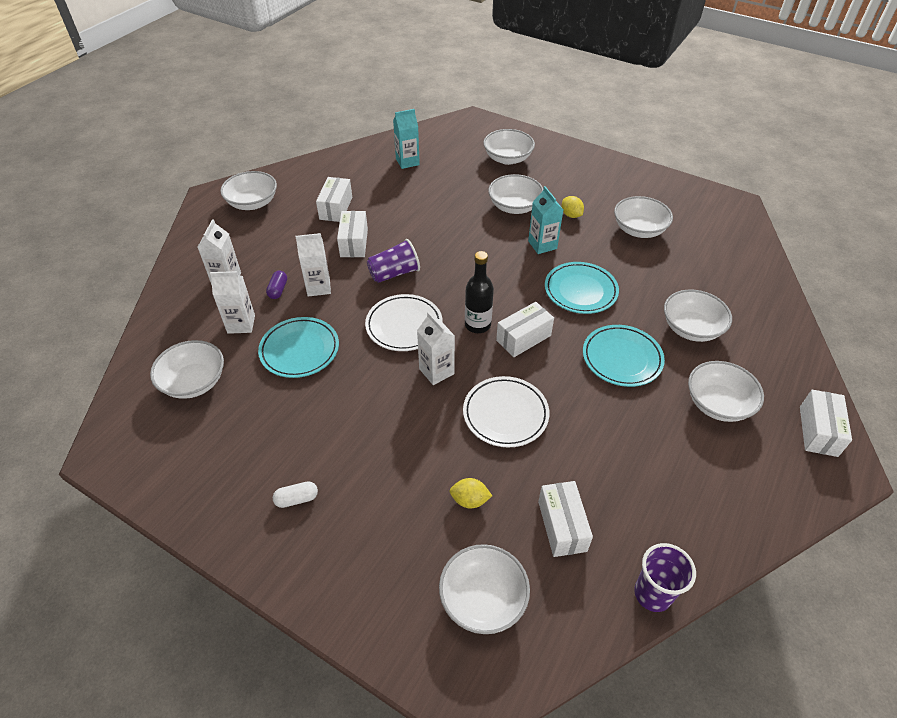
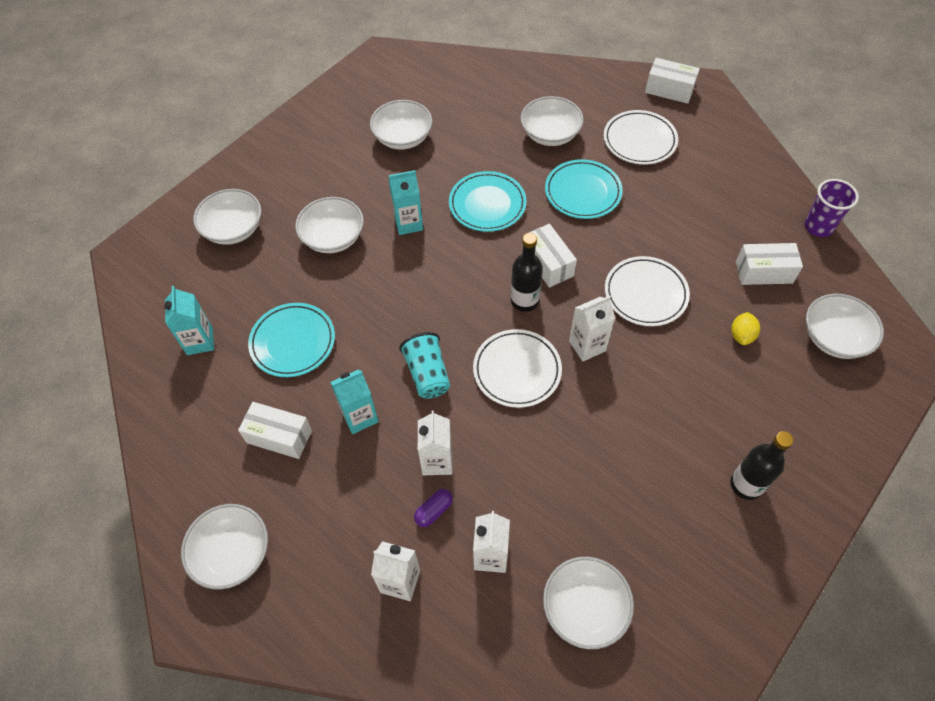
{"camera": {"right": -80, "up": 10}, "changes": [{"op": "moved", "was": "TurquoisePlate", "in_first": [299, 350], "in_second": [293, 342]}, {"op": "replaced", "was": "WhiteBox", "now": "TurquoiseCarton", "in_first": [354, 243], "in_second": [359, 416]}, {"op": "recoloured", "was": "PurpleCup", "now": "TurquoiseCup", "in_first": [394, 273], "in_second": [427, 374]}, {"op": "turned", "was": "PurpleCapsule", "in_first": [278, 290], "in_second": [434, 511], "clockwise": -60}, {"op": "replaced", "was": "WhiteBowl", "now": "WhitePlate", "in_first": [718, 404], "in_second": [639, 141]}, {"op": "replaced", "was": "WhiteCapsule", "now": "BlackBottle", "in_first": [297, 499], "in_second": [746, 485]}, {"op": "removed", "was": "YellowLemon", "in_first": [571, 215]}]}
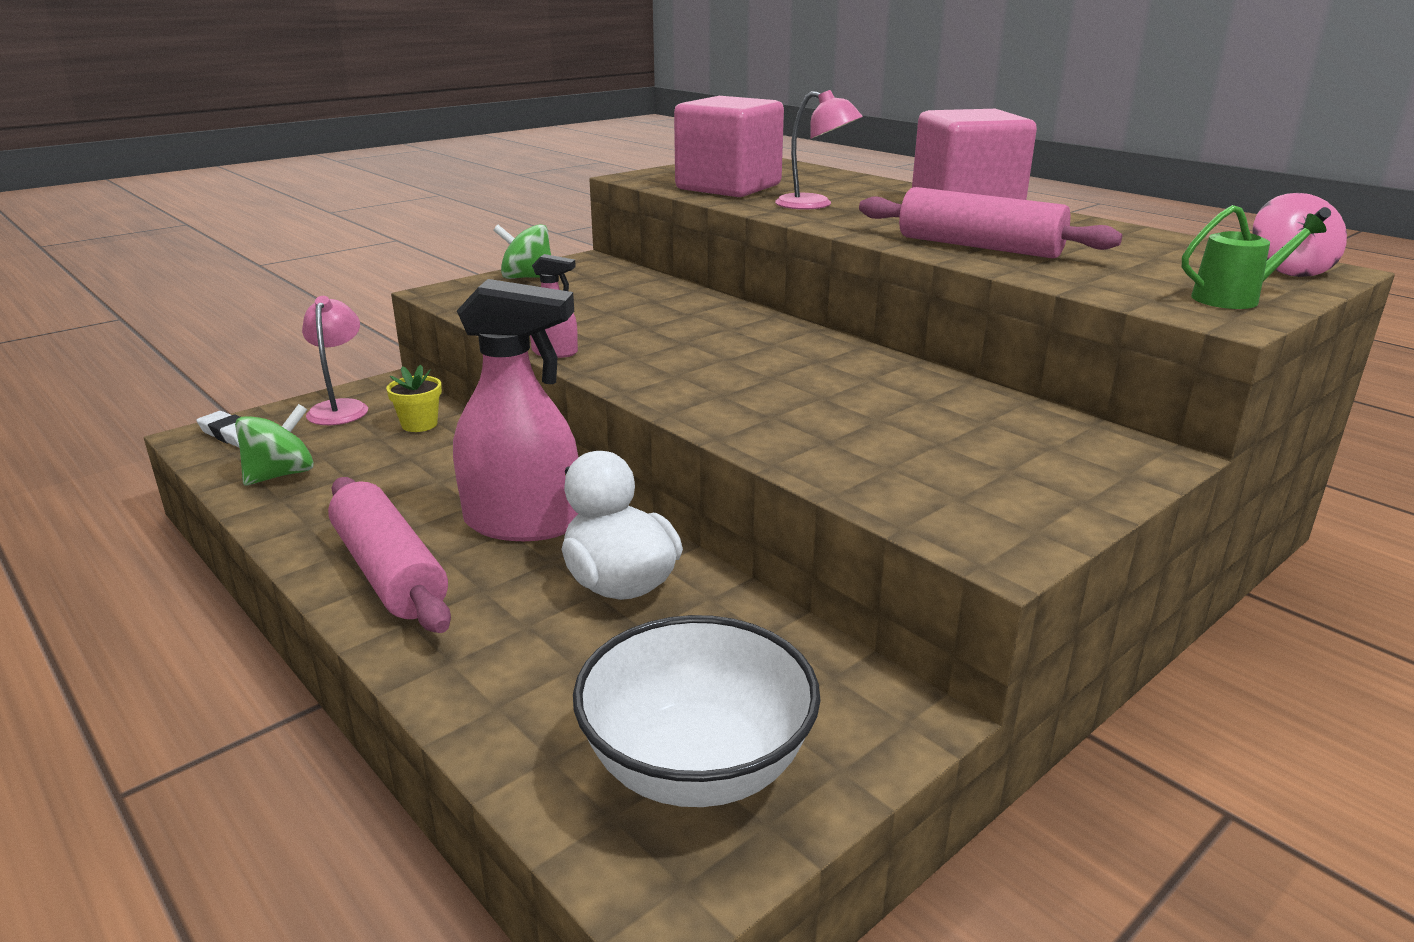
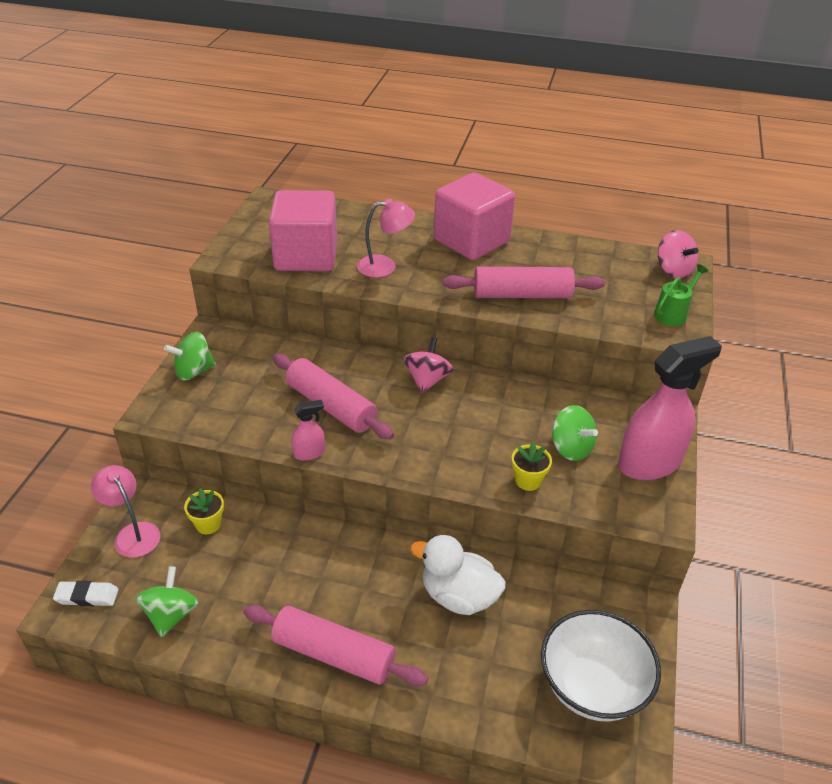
{"camera": {"right": -35, "up": 15}, "changes": [{"op": "added", "now": "PinkRollingPin", "in_second": [331, 406]}, {"op": "added", "now": "PinkSpinningTop", "in_second": [427, 380]}, {"op": "added", "now": "YellowFlowerPot", "in_second": [528, 480]}, {"op": "added", "now": "GreenSpinningTop", "in_second": [570, 448]}, {"op": "moved", "was": "PinkSprayBottle", "in_first": [523, 523], "in_second": [650, 463]}]}
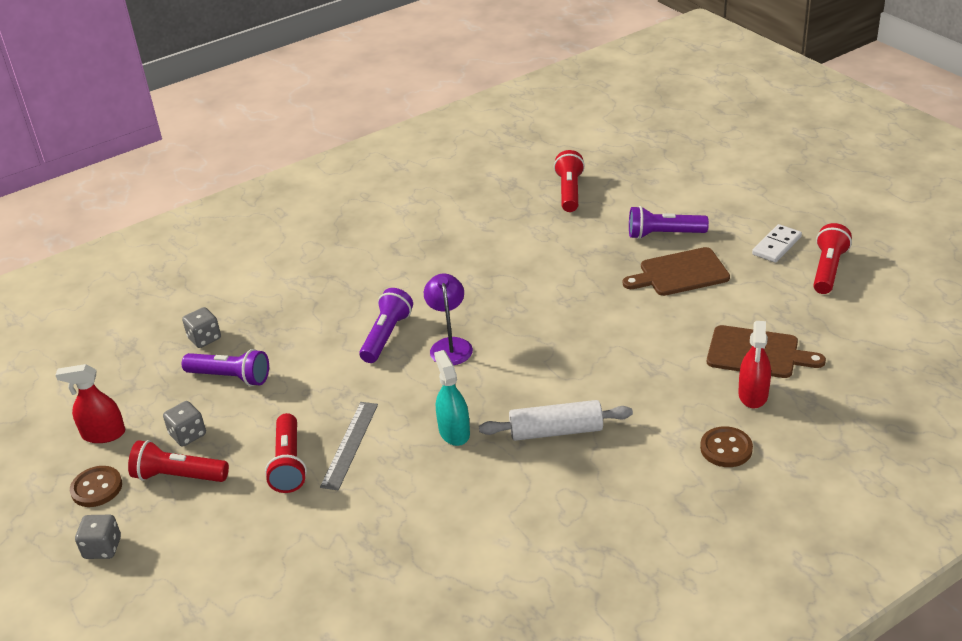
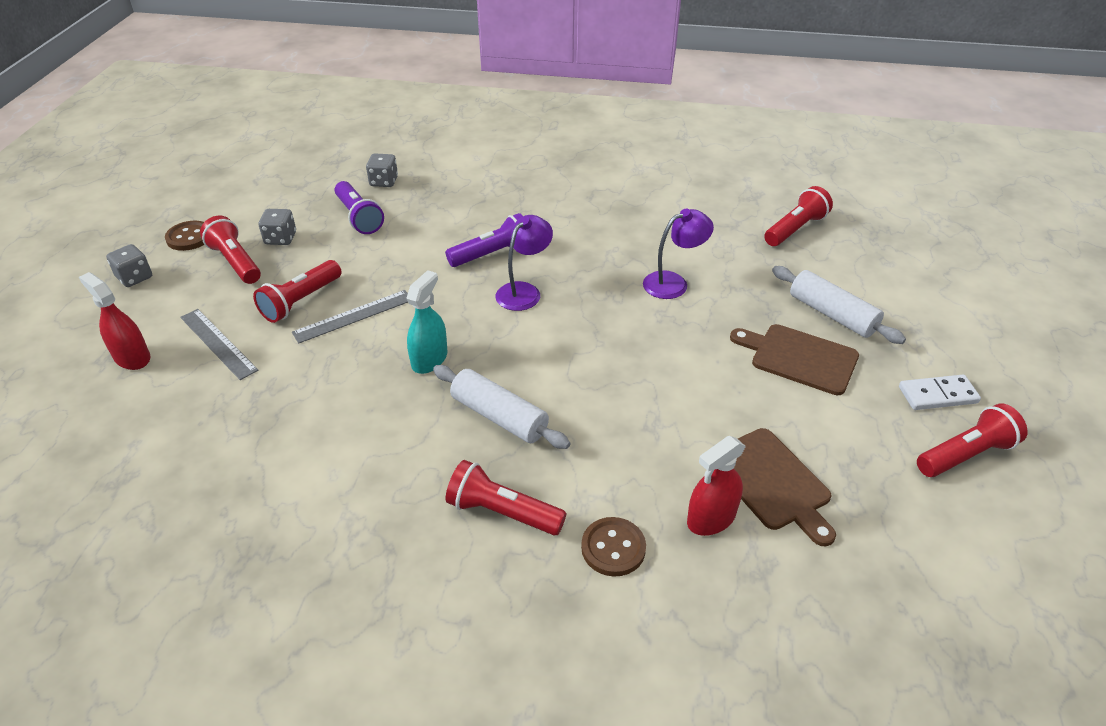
{"camera": {"right": 40, "up": 5}, "changes": [{"op": "moved", "was": "RedSprayBottle", "in_first": [103, 434], "in_second": [132, 357]}, {"op": "added", "now": "GreyRuler", "in_second": [218, 343]}, {"op": "added", "now": "RedFlashlight", "in_second": [502, 512]}, {"op": "added", "now": "PurpleLamp", "in_second": [673, 282]}, {"op": "replaced", "was": "PurpleFlashlight", "now": "WhiteRollingPin", "in_first": [663, 234], "in_second": [832, 314]}]}
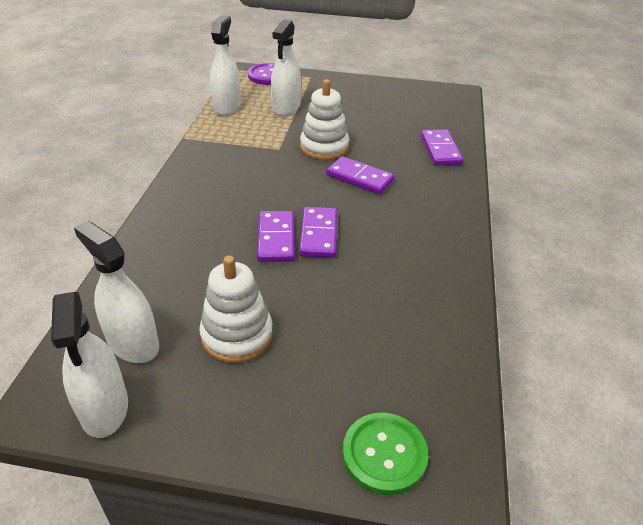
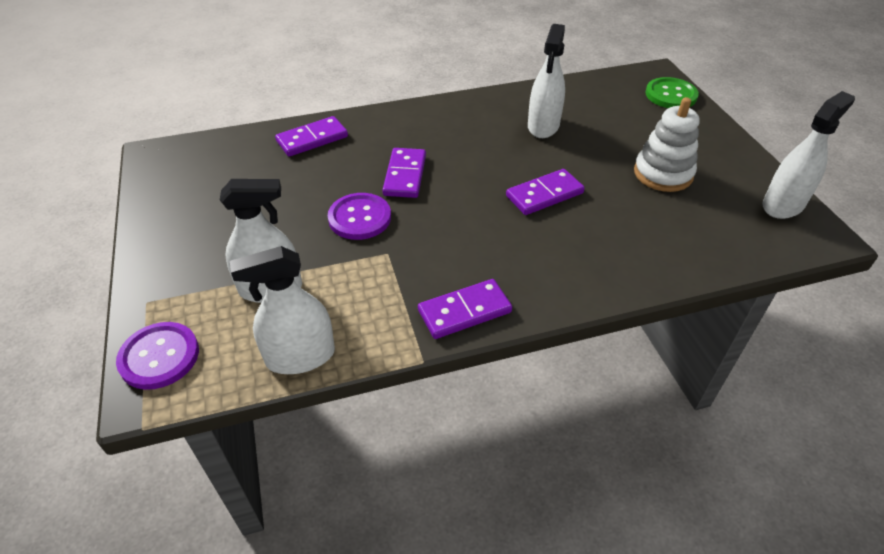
{"camera": {"right": -115, "up": 5}, "changes": [{"op": "replaced", "was": "WhiteStackingToy", "now": "PurpleButton", "in_first": [324, 147], "in_second": [359, 218]}, {"op": "moved", "was": "PurpleDomino", "in_first": [318, 234], "in_second": [464, 311]}, {"op": "moved", "was": "WhiteSprayBottle", "in_first": [133, 343], "in_second": [543, 126]}]}
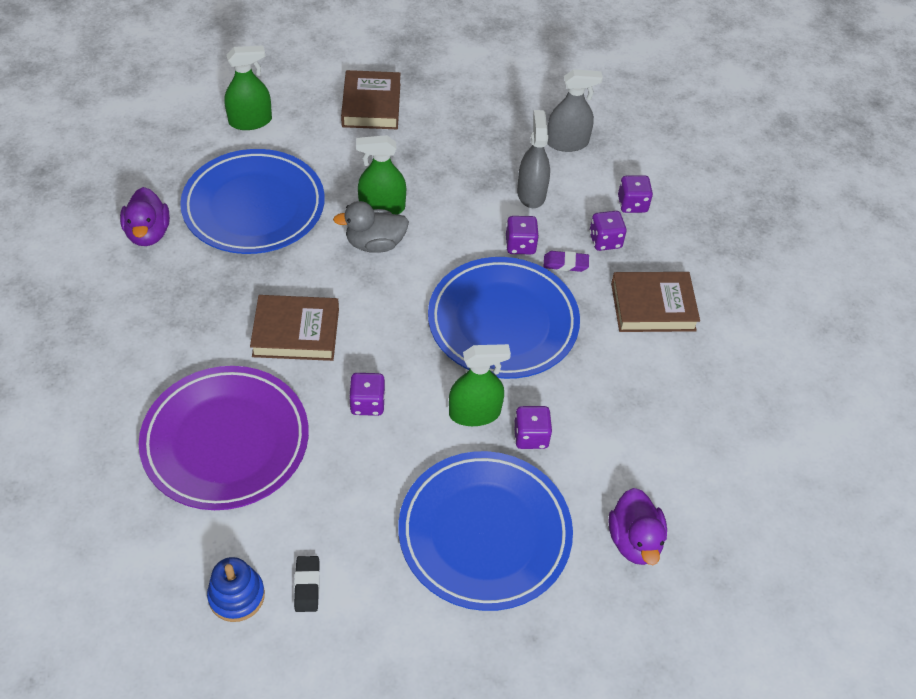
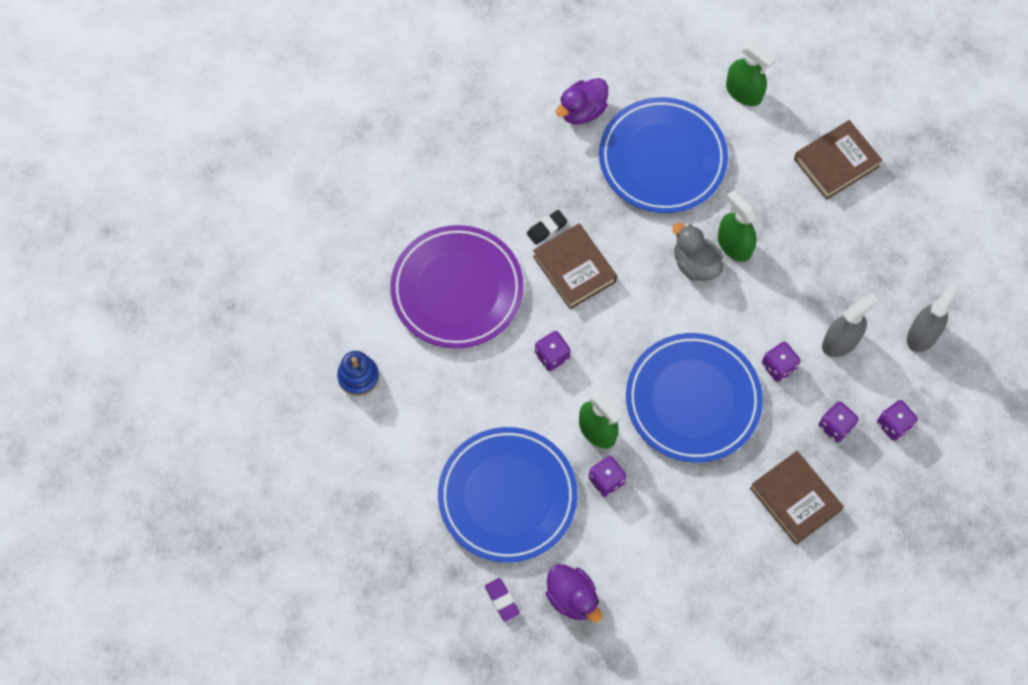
{"camera": {"right": 60, "up": 15}, "changes": [{"op": "moved", "was": "PurpleEraser", "in_first": [565, 263], "in_second": [502, 600]}, {"op": "moved", "was": "BlackEraser", "in_first": [307, 585], "in_second": [547, 228]}, {"op": "turned", "was": "PurpleDuck", "in_first": [634, 540], "in_second": [572, 598], "clockwise": -90}, {"op": "turned", "was": "GreySprayBottle", "in_first": [567, 143], "in_second": [922, 334], "clockwise": -105}]}
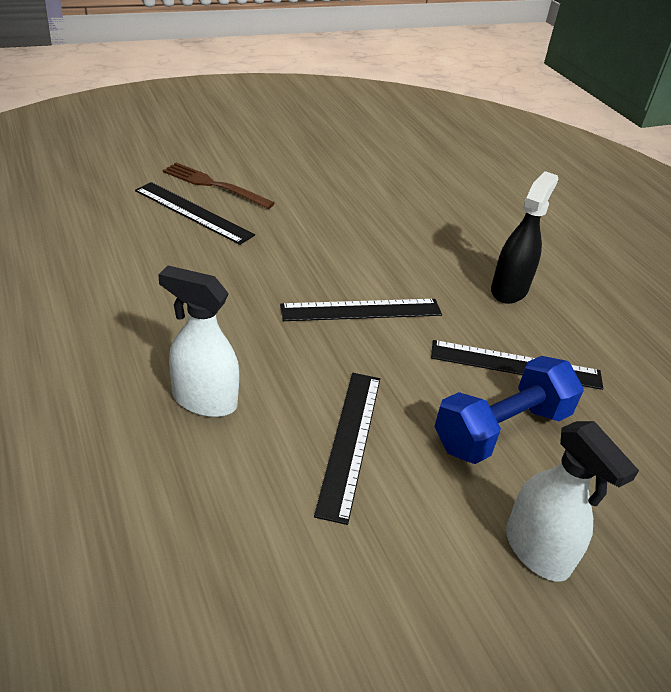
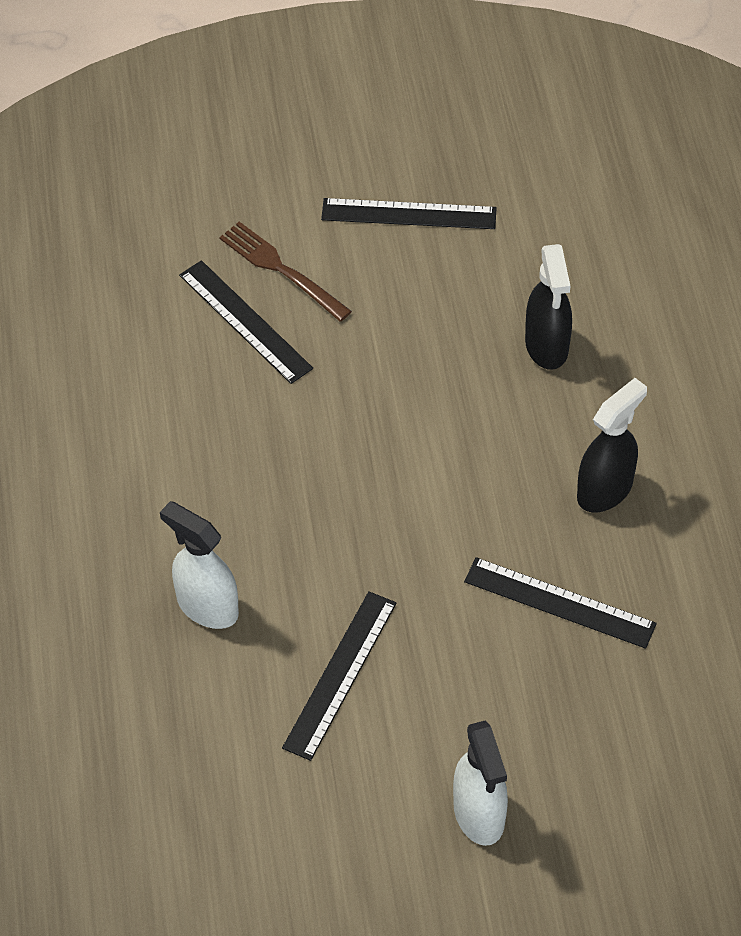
{"camera": {"right": 20, "up": 15}, "changes": [{"op": "moved", "was": "BlackRuler", "in_first": [361, 310], "in_second": [409, 214]}, {"op": "added", "now": "BlackSprayBottle", "in_second": [546, 346]}, {"op": "removed", "was": "BlueDumbbell", "in_first": [501, 430]}]}
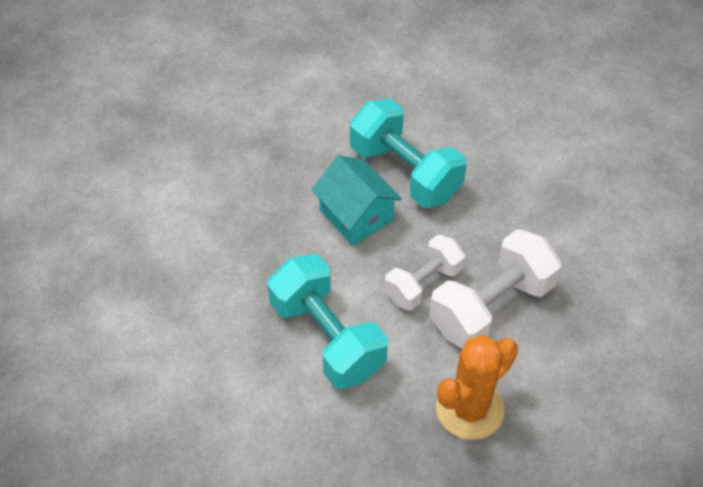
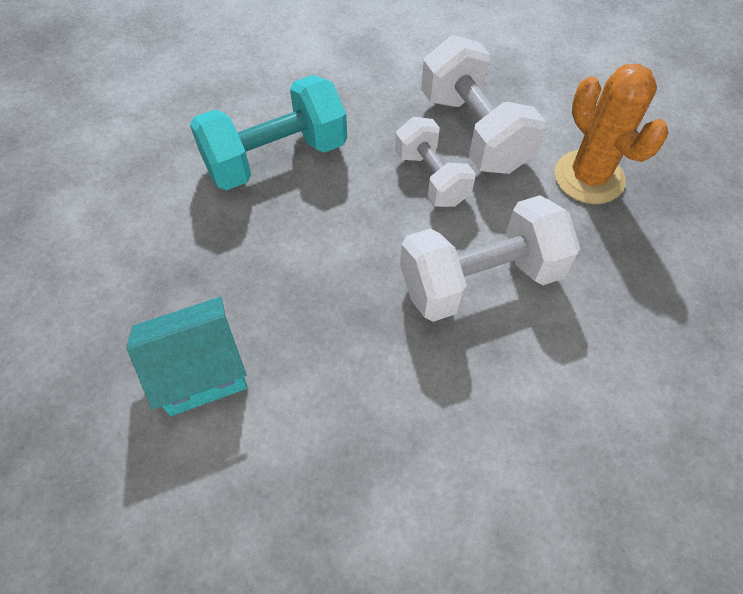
{"camera": {"right": -75, "up": 5}, "changes": [{"op": "moved", "was": "TurquoiseHouse", "in_first": [356, 215], "in_second": [200, 370]}, {"op": "recoloured", "was": "TurquoiseDumbbell", "now": "WhiteDumbbell", "in_first": [327, 337], "in_second": [480, 280]}]}
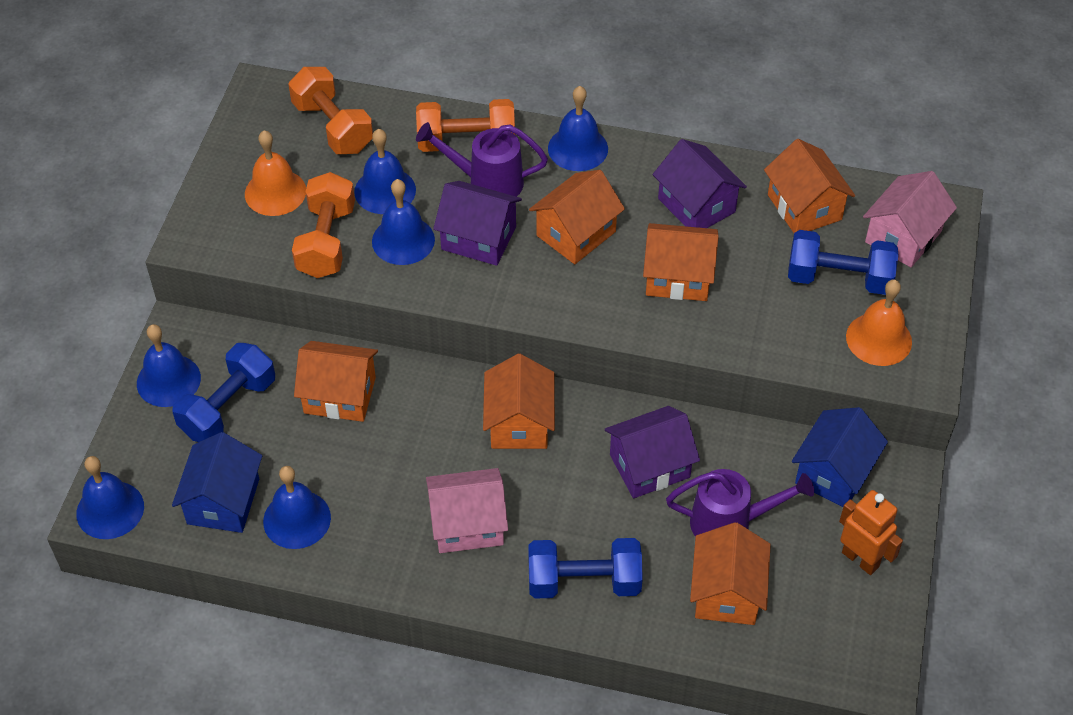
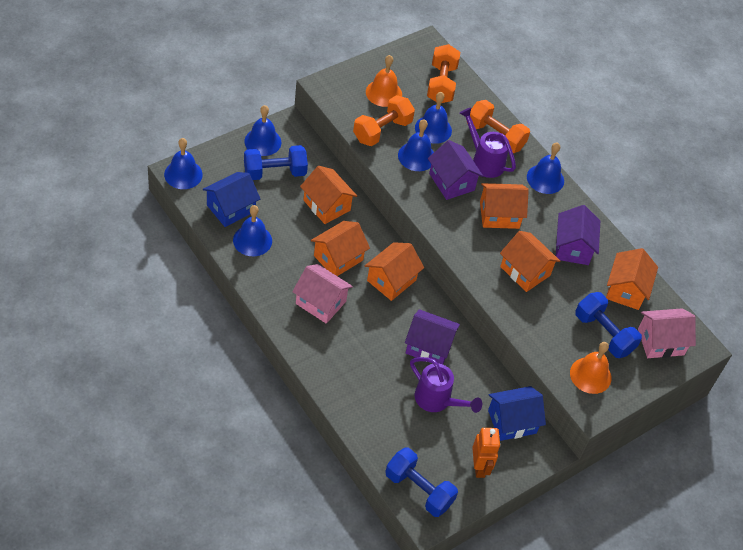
{"camera": {"right": 35, "up": 0}, "changes": [{"op": "moved", "was": "OrangeHouse", "in_first": [727, 592], "in_second": [338, 258]}, {"op": "moved", "was": "BlueDumbbell", "in_first": [584, 581], "in_second": [419, 489]}]}
